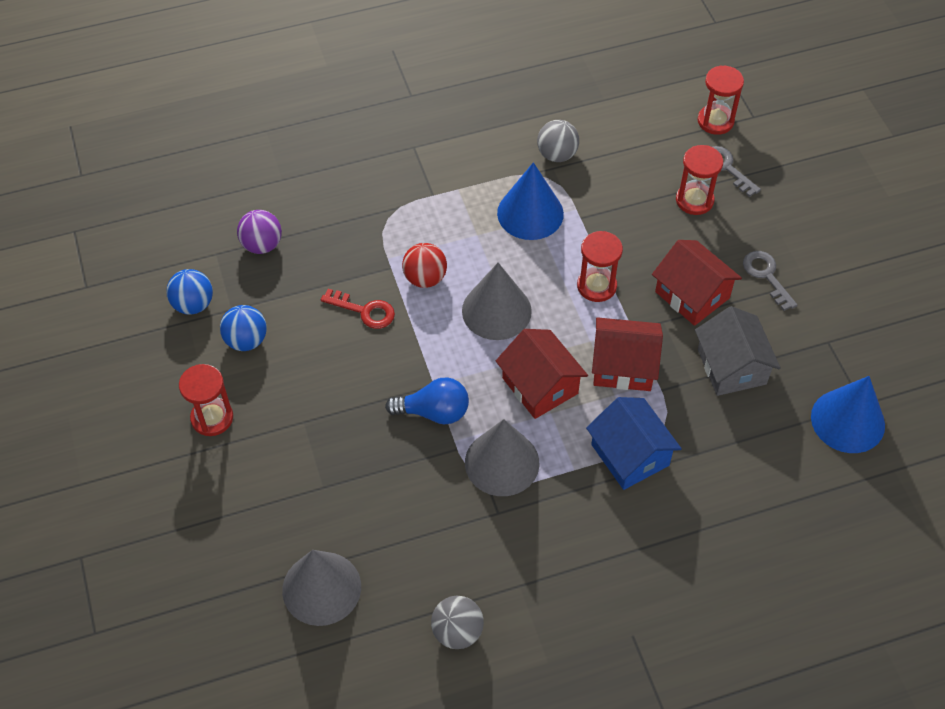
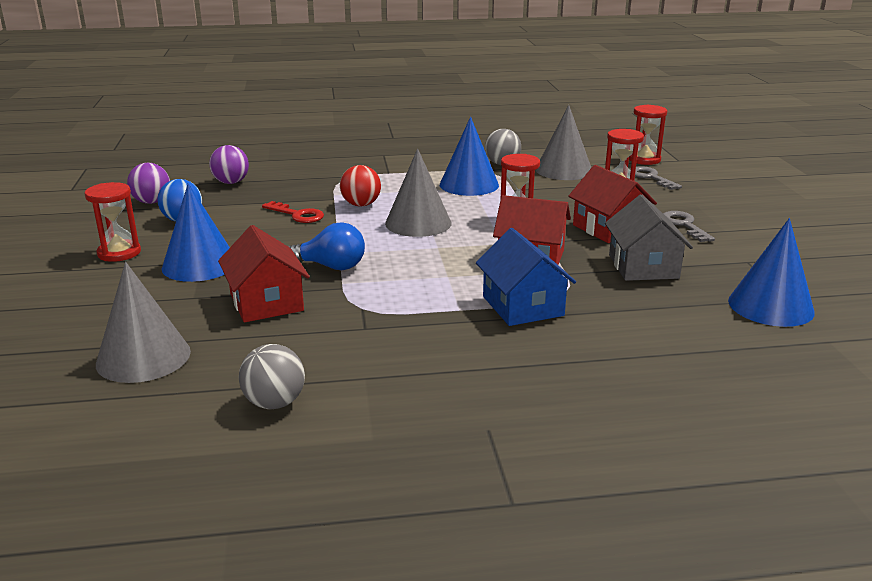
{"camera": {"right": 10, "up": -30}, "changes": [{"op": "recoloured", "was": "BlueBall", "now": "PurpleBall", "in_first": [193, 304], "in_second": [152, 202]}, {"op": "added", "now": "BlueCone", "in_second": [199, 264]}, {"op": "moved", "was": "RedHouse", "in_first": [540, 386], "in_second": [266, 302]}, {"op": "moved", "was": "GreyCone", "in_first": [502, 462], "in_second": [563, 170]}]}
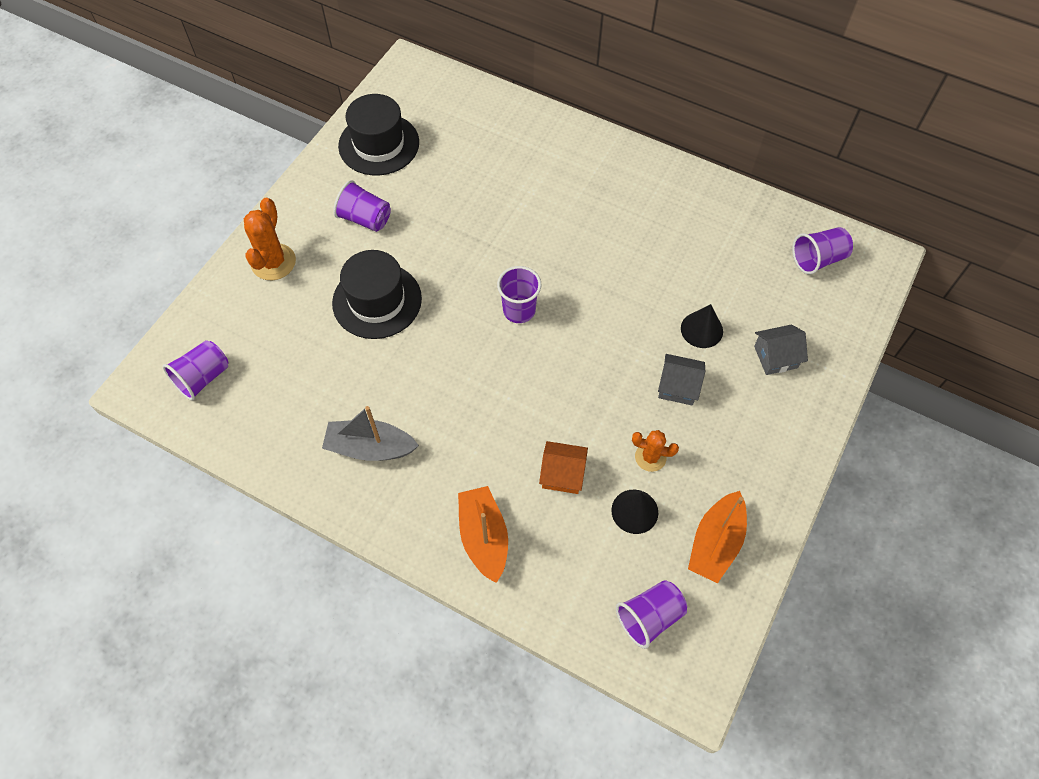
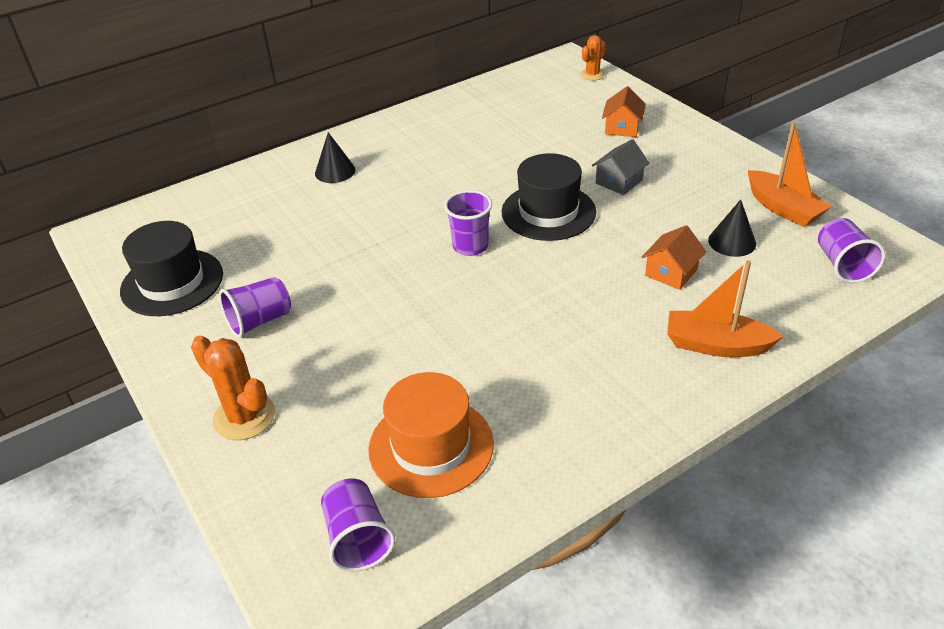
{"camera": {"right": -60, "up": -20}, "changes": [{"op": "moved", "was": "BlackCone", "in_first": [701, 329], "in_second": [335, 171]}, {"op": "added", "now": "OrangeHat", "in_second": [431, 446]}, {"op": "moved", "was": "BlackHat", "in_first": [377, 301], "in_second": [548, 212]}, {"op": "moved", "was": "OrangeCactus", "in_first": [650, 457], "in_second": [592, 75]}, {"op": "recoloured", "was": "GreyHouse", "now": "OrangeHouse", "in_first": [775, 357], "in_second": [622, 128]}, {"op": "removed", "was": "GreyBoat", "in_first": [370, 447]}, {"op": "removed", "was": "PurpleCup", "in_first": [817, 259]}]}
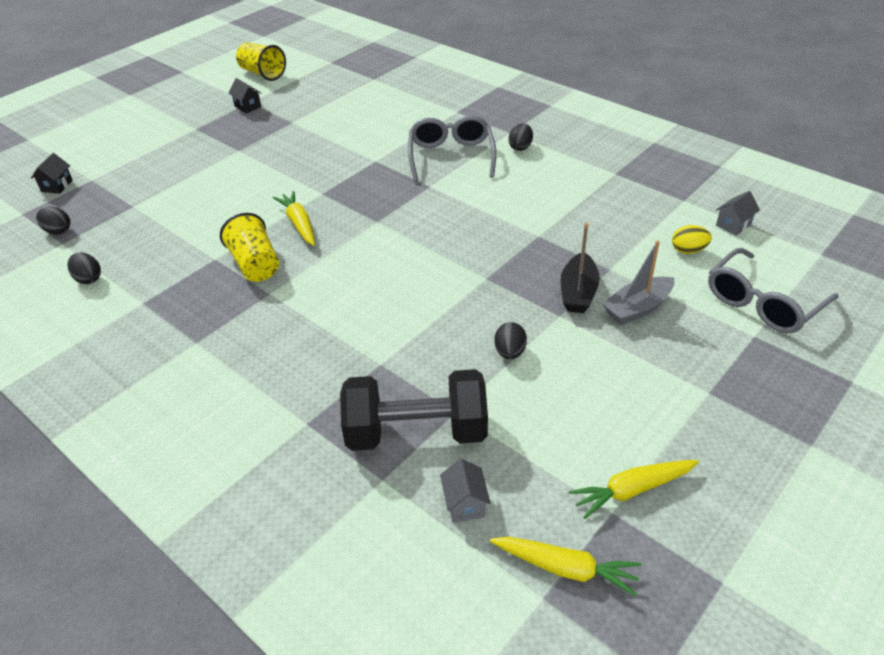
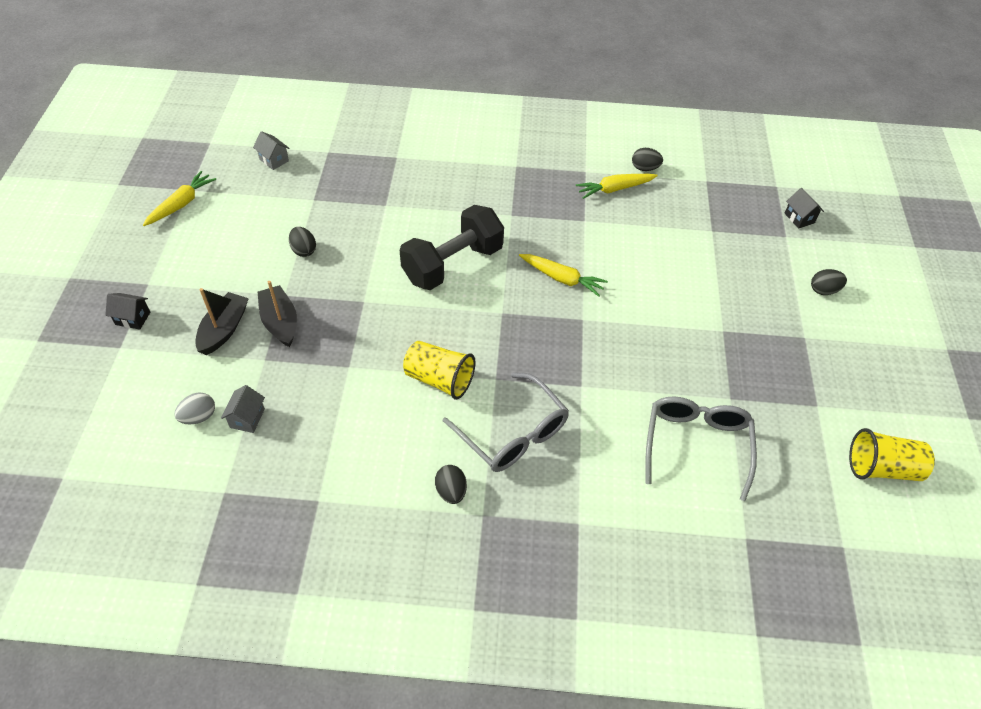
{"camera": {"right": 140, "up": 10}, "changes": [{"op": "moved", "was": "BlackHouse", "in_first": [248, 106], "in_second": [133, 318]}, {"op": "recoloured", "was": "YellowEgg", "now": "GreyEgg", "in_first": [688, 250], "in_second": [199, 417]}, {"op": "recoloured", "was": "GreyBoat", "now": "BlackBoat", "in_first": [637, 308], "in_second": [224, 329]}, {"op": "moved", "was": "GreyHouse", "in_first": [733, 225], "in_second": [247, 418]}, {"op": "moved", "was": "BlackDumbbell", "in_first": [416, 432], "in_second": [452, 264]}, {"op": "moved", "was": "YellowCup", "in_first": [255, 264], "in_second": [439, 379]}, {"op": "moved", "was": "YellowCarrot", "in_first": [566, 568], "in_second": [614, 189]}, {"op": "moved", "was": "GreyGlasses", "in_first": [762, 303], "in_second": [696, 444]}, {"op": "moved", "was": "BlackEgg", "in_first": [58, 231], "in_second": [823, 290]}]}
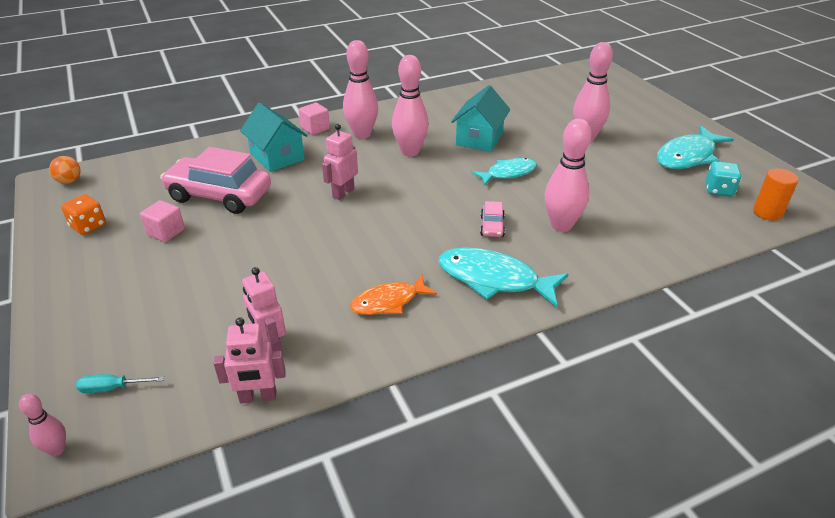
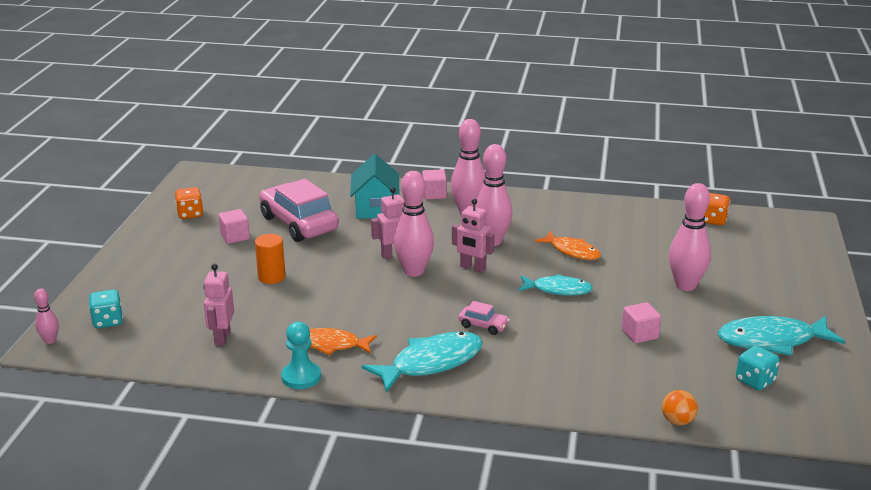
{"camera": {"right": 35, "up": -10}, "changes": [{"op": "replaced", "was": "TurquoiseScrewdriver", "now": "TurquoiseDice", "in_first": [112, 388], "in_second": [108, 321]}, {"op": "moved", "was": "OrangeCylinder", "in_first": [767, 212], "in_second": [271, 277]}, {"op": "added", "now": "TurquoisePawn", "in_second": [301, 377]}, {"op": "turned", "was": "TurquoiseFish", "in_first": [493, 279], "in_second": [431, 363], "clockwise": 90}, {"op": "moved", "was": "PinkBowlingPin", "in_first": [561, 225], "in_second": [414, 271]}, {"op": "moved", "was": "PinkRobot", "in_first": [258, 397], "in_second": [472, 268]}, {"op": "turned", "was": "PinkCar", "in_first": [492, 226], "in_second": [483, 325], "clockwise": -105}, {"op": "replaced", "was": "TurquoiseHouse", "now": "OrangeFish", "in_first": [479, 139], "in_second": [572, 251]}, {"op": "added", "now": "PinkCube", "in_second": [639, 334]}, {"op": "moved", "was": "OrangeBall", "in_first": [69, 181], "in_second": [677, 421]}, {"op": "added", "now": "OrangeDice", "in_second": [713, 220]}]}
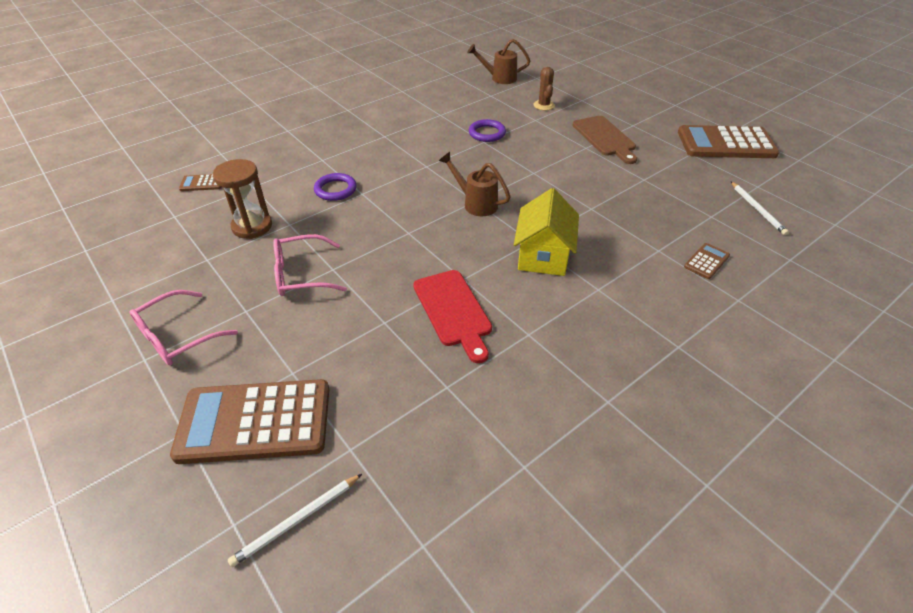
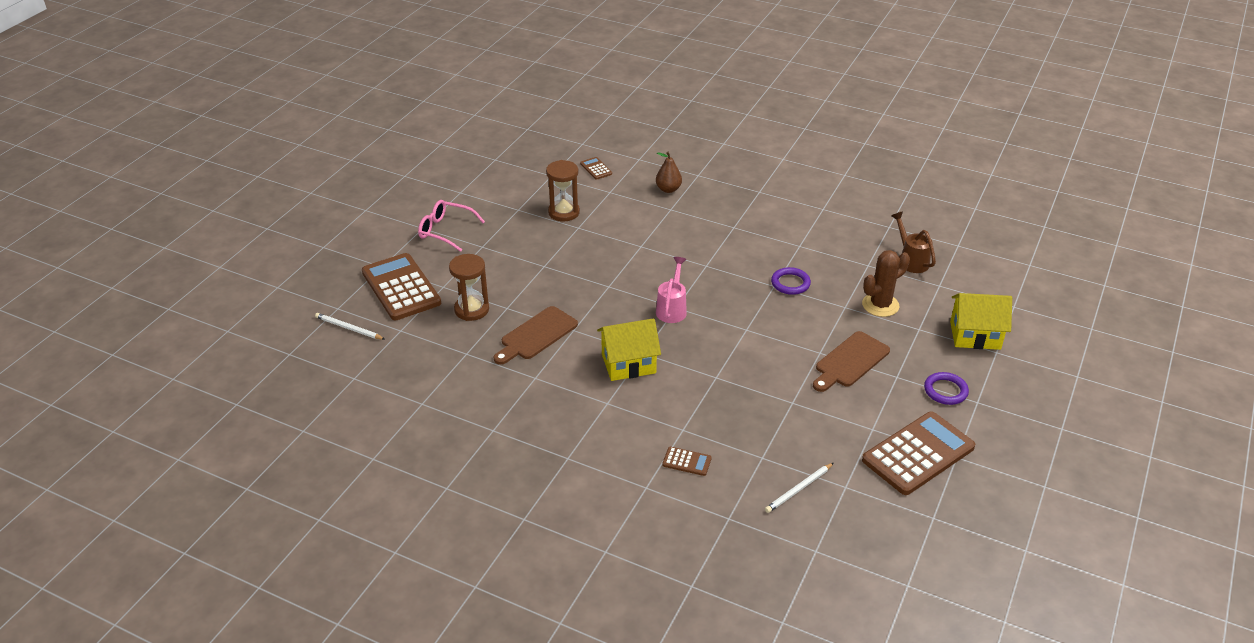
{"camera": {"right": 65, "up": -5}, "changes": [{"op": "added", "now": "BrownHourglass", "in_second": [471, 309]}, {"op": "recoloured", "was": "RedCuttingBoard", "now": "BrownCuttingBoard", "in_first": [453, 311], "in_second": [536, 335]}, {"op": "added", "now": "BrownPear", "in_second": [668, 189]}, {"op": "recoloured", "was": "BrownWateringCan", "now": "PinkWateringCan", "in_first": [475, 203], "in_second": [672, 308]}, {"op": "resized", "was": "BrownCactus", "in_first": [543, 105], "in_second": [880, 305], "ratio": 1.51}, {"op": "turned", "was": "BrownCalculator", "in_first": [726, 144], "in_second": [918, 454], "clockwise": 75}, {"op": "moved", "was": "PurpleRing", "in_first": [335, 189], "in_second": [945, 391]}, {"op": "added", "now": "YellowHouse", "in_second": [975, 335]}, {"op": "removed", "was": "PinkGlasses", "in_first": [302, 274]}]}
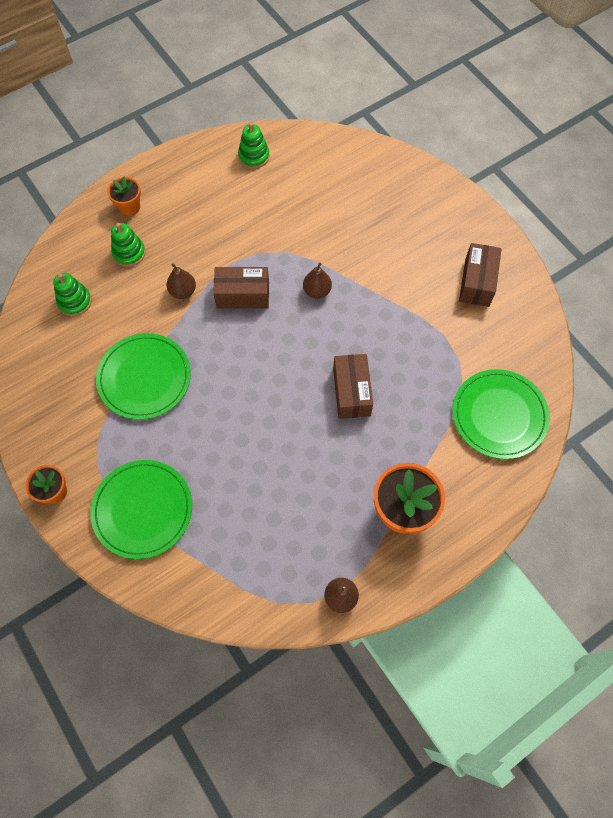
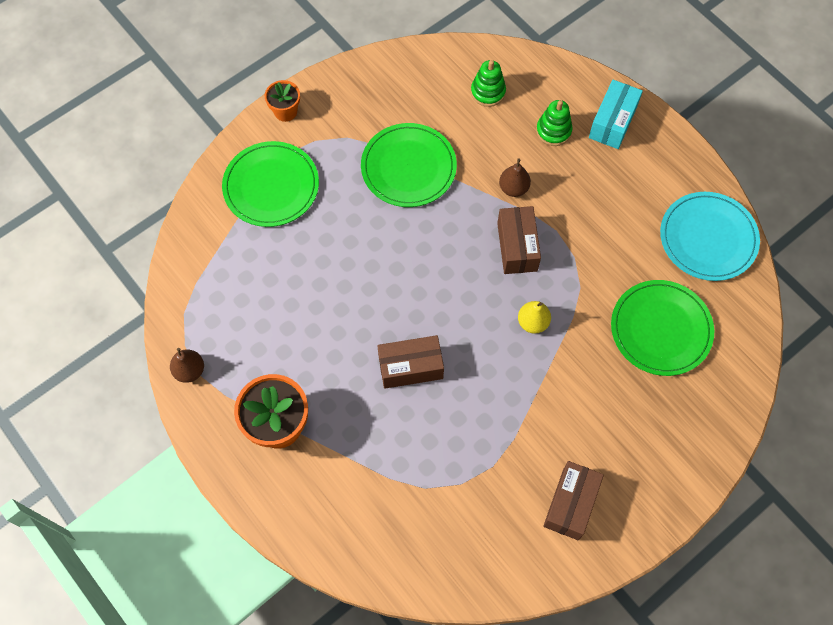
{"camera": {"right": 85, "up": 0}, "changes": [{"op": "recoloured", "was": "BrownPear", "now": "YellowPear", "in_first": [317, 291], "in_second": [532, 322]}, {"op": "turned", "was": "BrownBox", "in_first": [477, 282], "in_second": [571, 504], "clockwise": -75}, {"op": "replaced", "was": "OrangeFlowerPot", "now": "TurquoiseBox", "in_first": [129, 207], "in_second": [612, 122]}, {"op": "moved", "was": "GreenPlate", "in_first": [499, 415], "in_second": [661, 329]}, {"op": "replaced", "was": "GreenStackingToy", "now": "TurquoisePlate", "in_first": [254, 156], "in_second": [708, 238]}]}
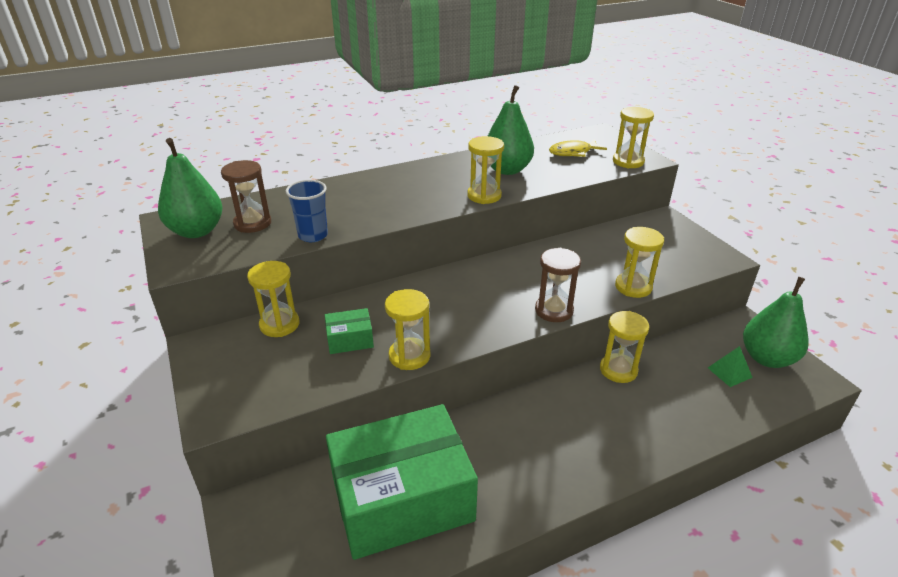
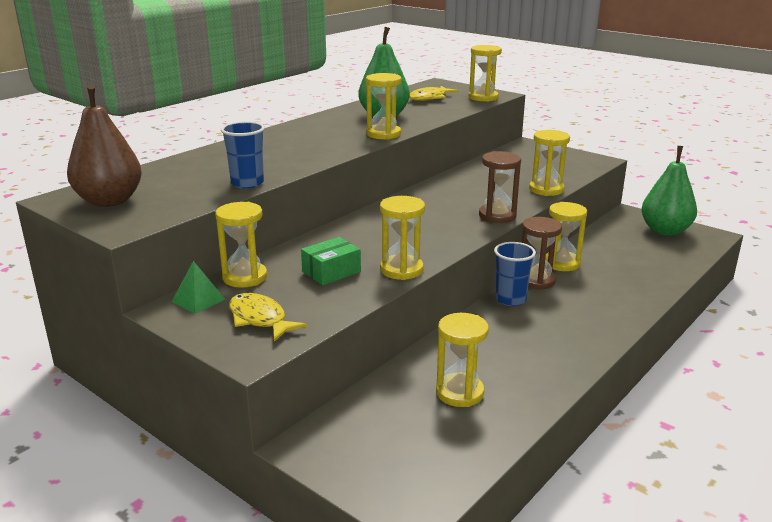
{"camera": {"right": -25, "up": -10}, "changes": [{"op": "recoloured", "was": "GreenPear", "now": "BrownPear", "in_first": [197, 231], "in_second": [109, 201]}, {"op": "moved", "was": "GreenPyramid", "in_first": [729, 372], "in_second": [198, 300]}, {"op": "added", "now": "YellowFish", "in_second": [260, 319]}, {"op": "replaced", "was": "GreenBox", "now": "YellowHourglass", "in_first": [402, 499], "in_second": [459, 392]}, {"op": "added", "now": "BlueCup", "in_second": [510, 299]}, {"op": "moved", "was": "BrownHourglass", "in_first": [252, 223], "in_second": [536, 280]}]}
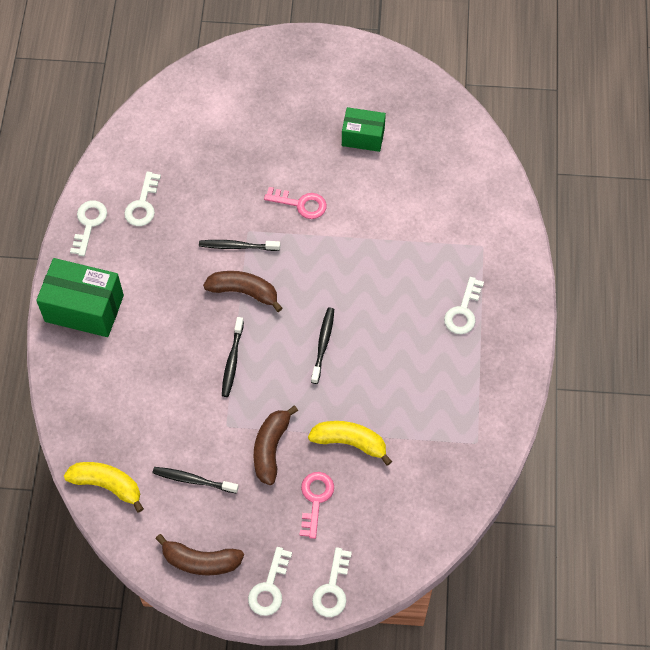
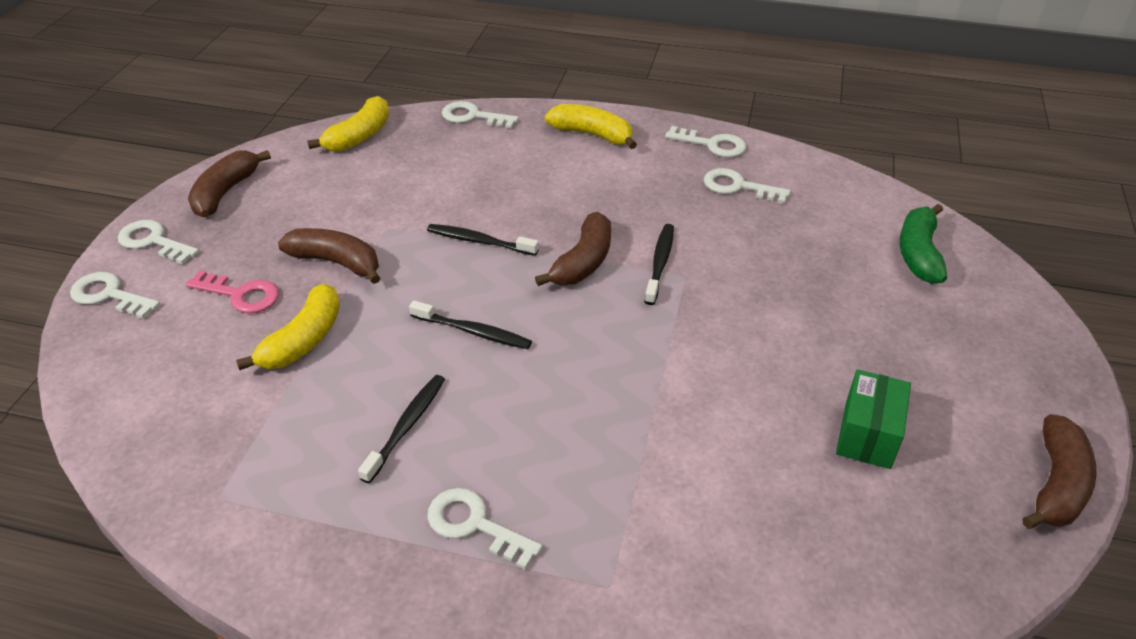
{"camera": {"right": 100, "up": -20}, "changes": [{"op": "moved", "was": "BlackToothbrush", "in_first": [193, 480], "in_second": [406, 426]}, {"op": "added", "now": "WhiteKey", "in_second": [473, 116]}, {"op": "replaced", "was": "GreenBox", "now": "YellowBanana", "in_first": [84, 308], "in_second": [592, 134]}, {"op": "added", "now": "GreenBanana", "in_second": [918, 253]}, {"op": "added", "now": "BrownBanana", "in_second": [1056, 484]}, {"op": "removed", "was": "PinkKey", "in_first": [301, 204]}]}
